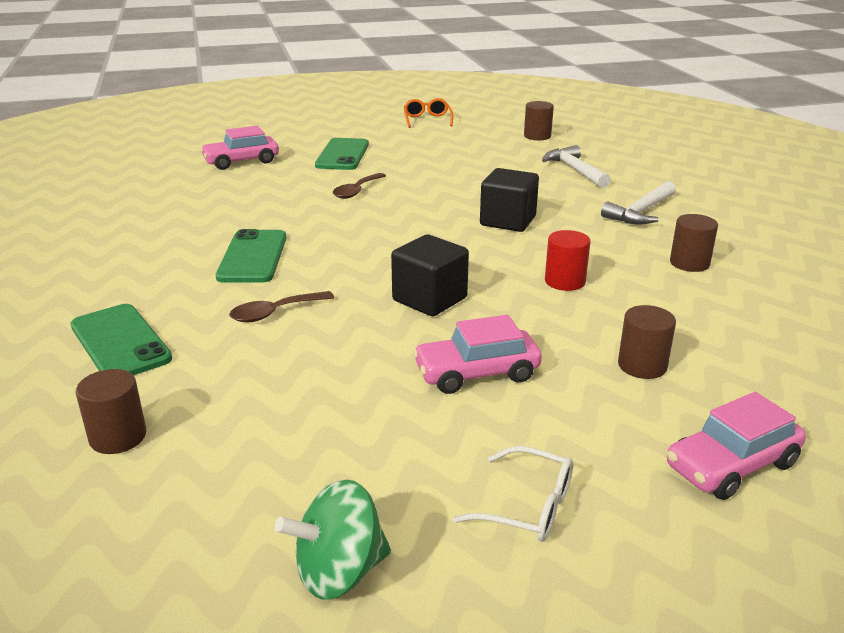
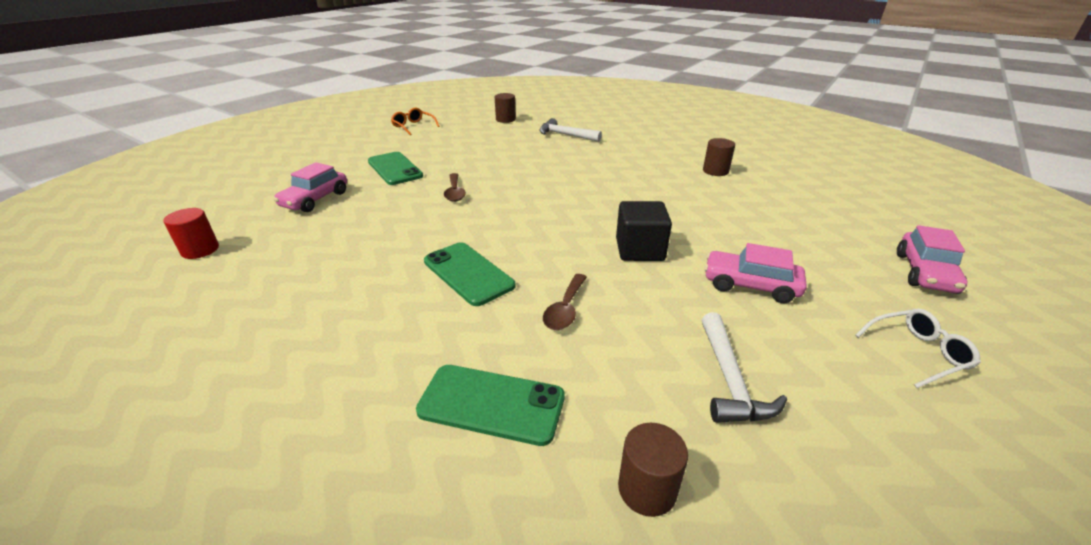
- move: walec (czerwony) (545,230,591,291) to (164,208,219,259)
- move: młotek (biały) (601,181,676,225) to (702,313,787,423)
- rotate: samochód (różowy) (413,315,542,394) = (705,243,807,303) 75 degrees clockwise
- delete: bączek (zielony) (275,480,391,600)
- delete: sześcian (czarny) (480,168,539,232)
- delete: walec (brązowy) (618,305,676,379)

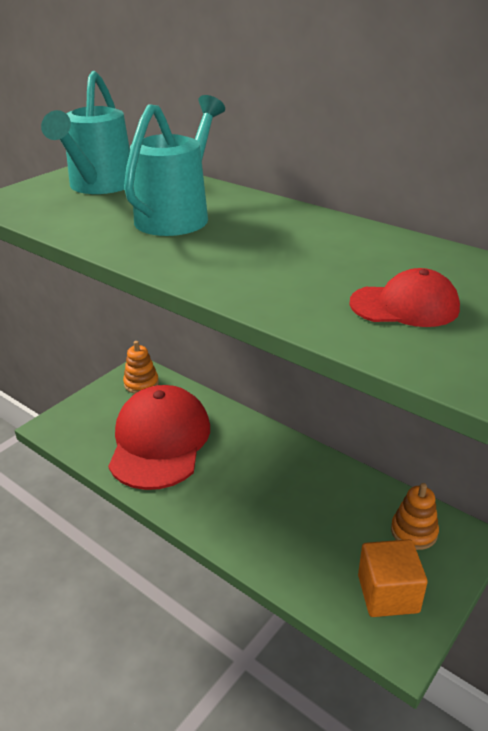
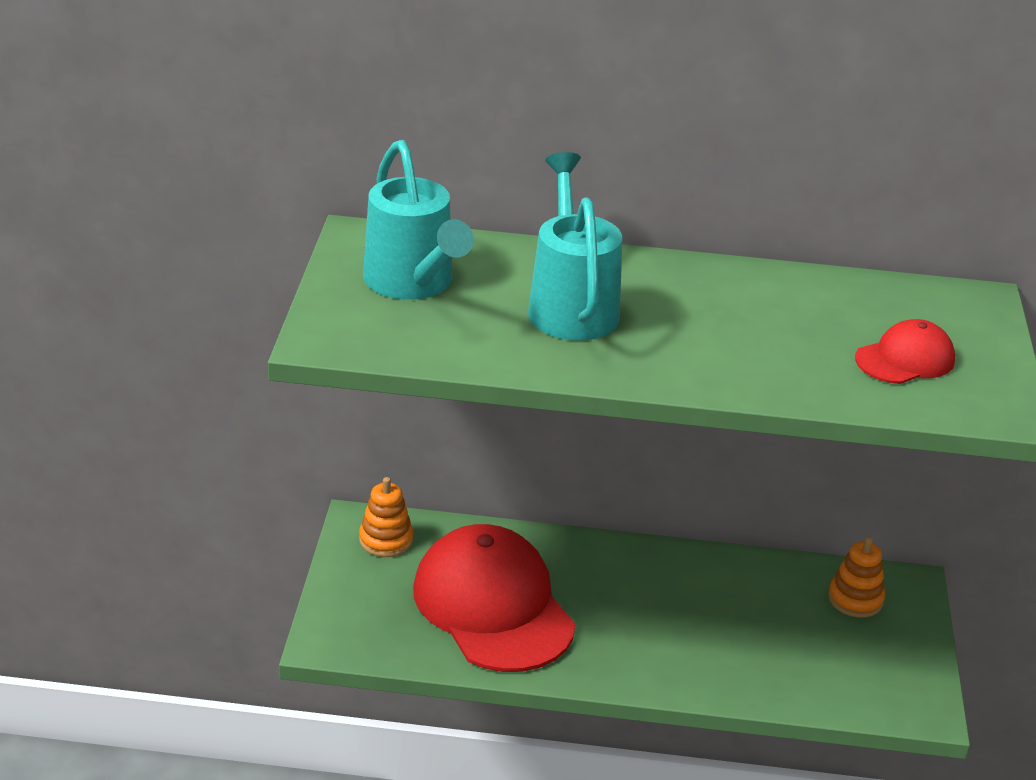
- delete: sześcian (pomarańczowy) (358,539,428,617)

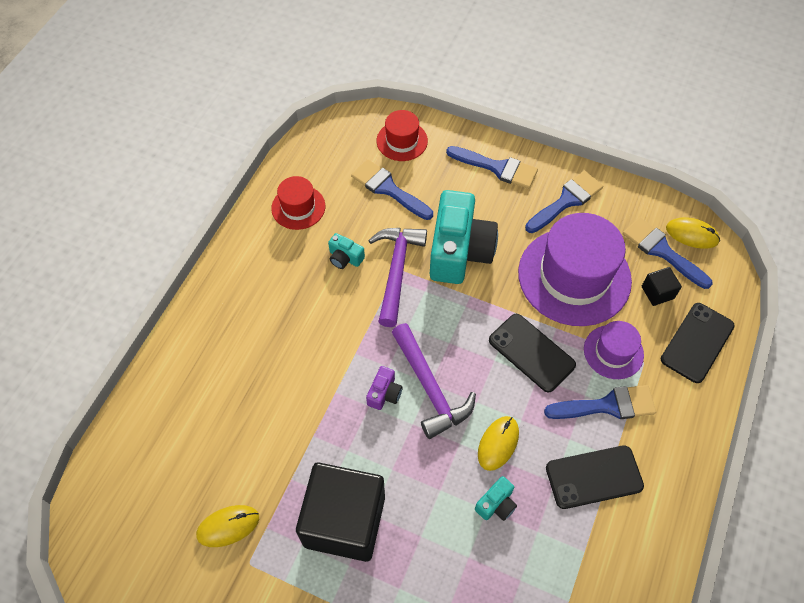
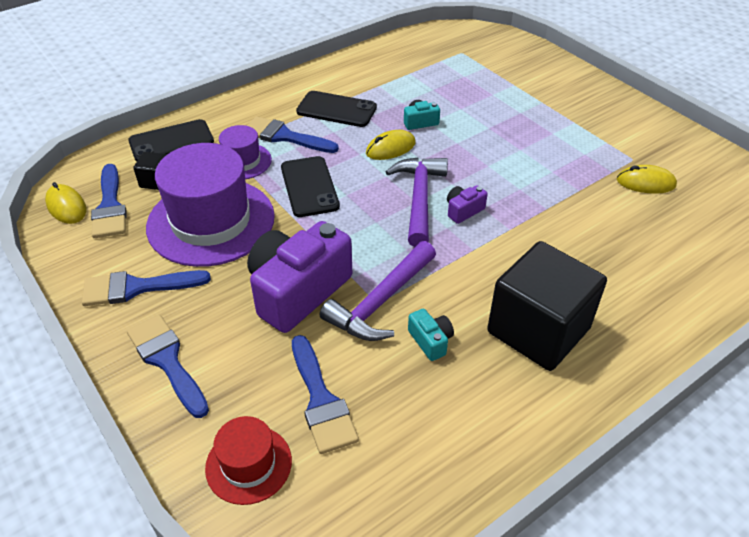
- recolor: aparat fotograficzny (turkusowy) (430,190,498,284) to aparat fotograficzny (fioletowy) (247,221,352,333)
- move: sześcian (czarny) (296,463,385,562) to (487,241,607,371)
- delete: kapelusz (czerwony) (271,176,325,230)

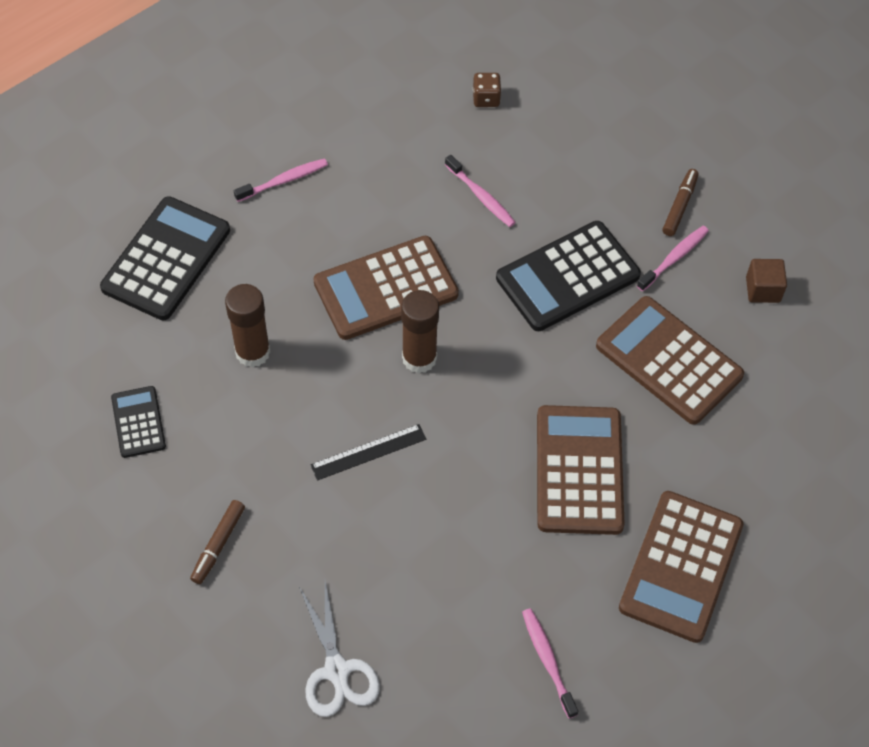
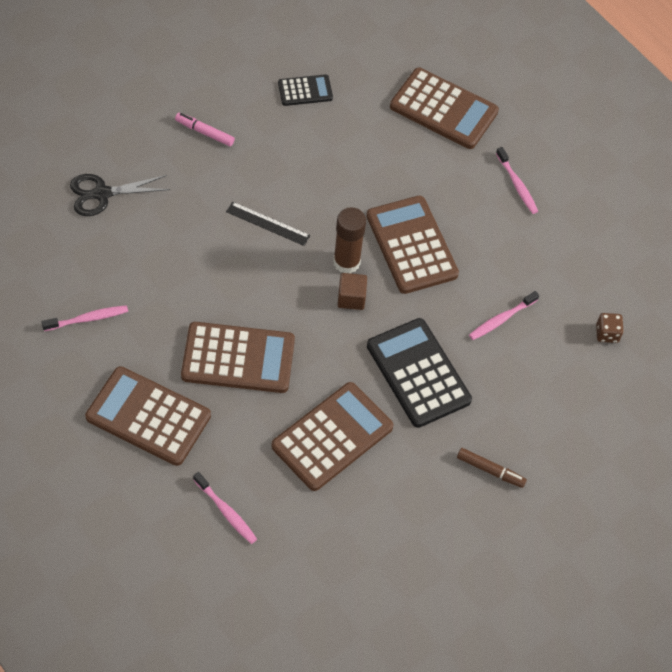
- recolor: nożyczki (biały) (299,581,380,717) to nożyczki (czarny) (70,174,170,216)
- recolor: flamaster (brązowy) (190,500,245,584) to flamaster (różowy) (175,113,235,147)
- move: szczoteczka do zębów (różowy) (637,226,709,291) to (193,472,257,544)
- rotate: linijka (czarny) (310,424,426,481) = (226,202,310,246) 45 degrees counterclockwise
- move: sześcian (brązowy) (746,259,787,303) to (338,273,367,310)
- recolor: kalkulator (czarny) (100,196,230,320) to kalkulator (brązowy) (390,68,499,149)
- delete: klej w sztyfcie (brązowy) (225,284,270,368)

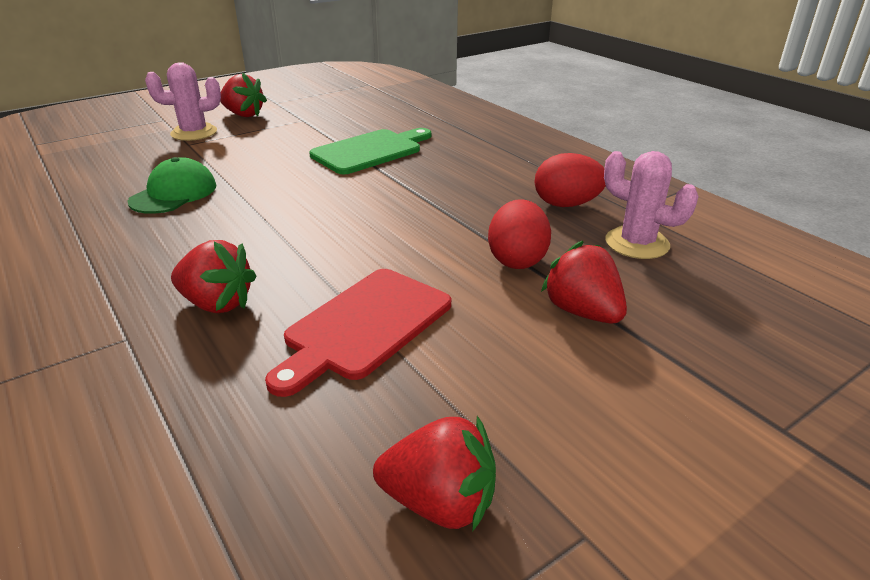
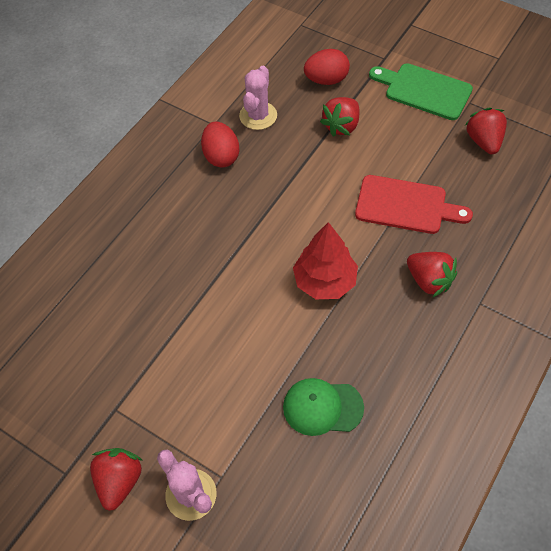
- insert: drzewko (czerwony) (293,222,358,299)
- move: jajko (czerwony) (488,199,551,269) to (304,49,350,85)
- move: deska do krojenia (zielony) (309,128,431,174) to (369,63,473,120)
- rotate: truskawka (czerwony) (171,240,256,313) = (407,252,457,297) 135 degrees clockwise

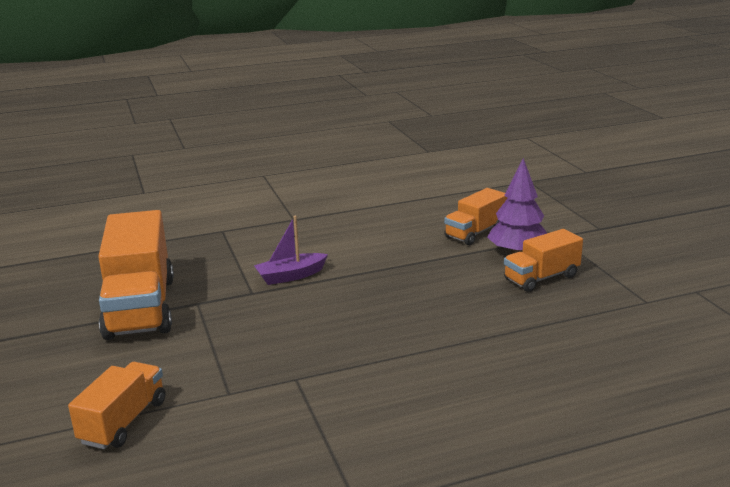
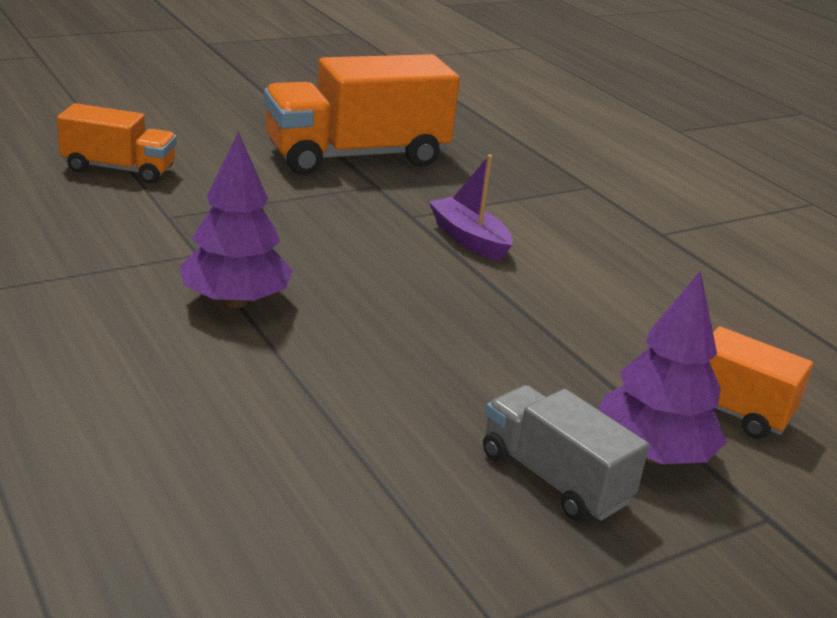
- insert: drzewko (fioletowy) (180,131,293,308)
- recolor: ciężarówka (pomarańczowy) (504,229,583,292) to ciężarówka (szary) (483,385,649,521)

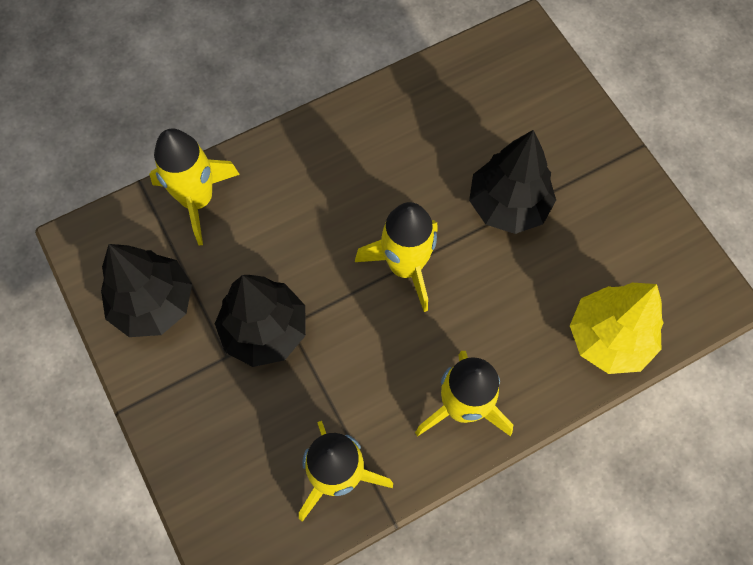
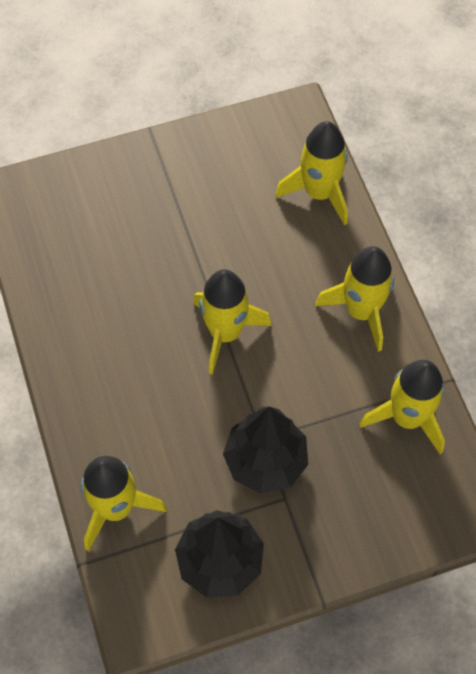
- replace: drzewko (żółty) (570,283,664,374) to rakieta (żółty) (275,121,348,225)
- delete: drzewko (czarny) (469,130,556,234)

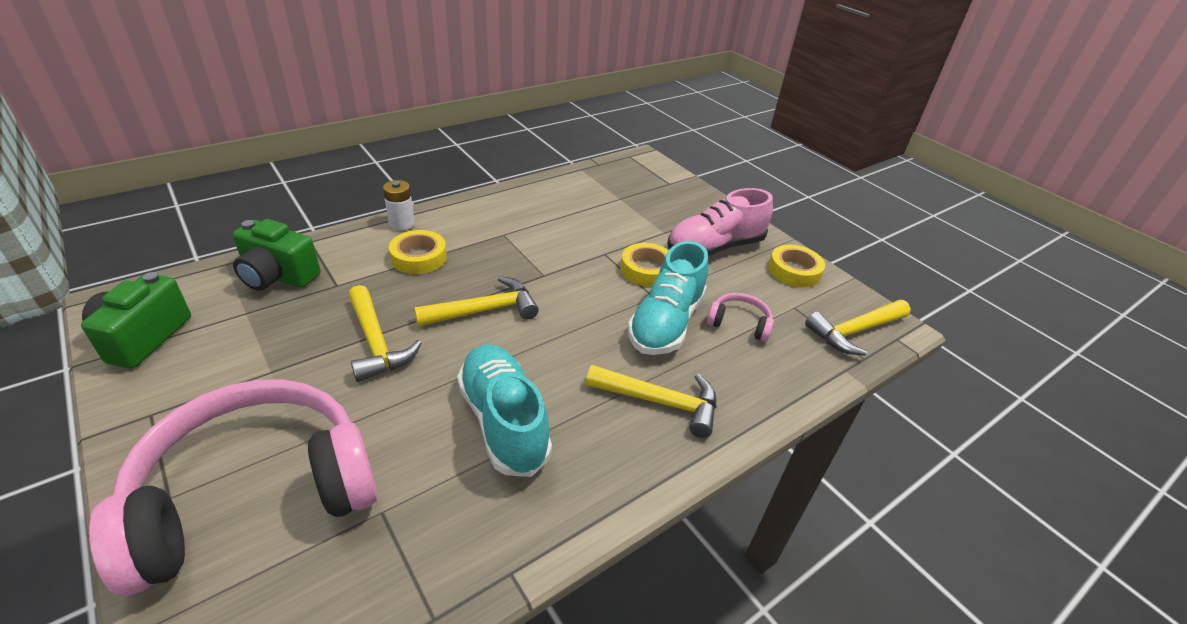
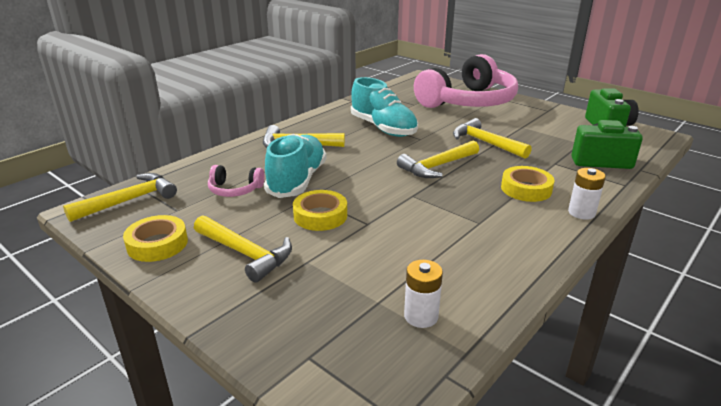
- replace: but (różowy) (667,188,773,256) to młotek (żółty) (194,215,292,283)
- insert: bateria (biały) (404,260,443,328)

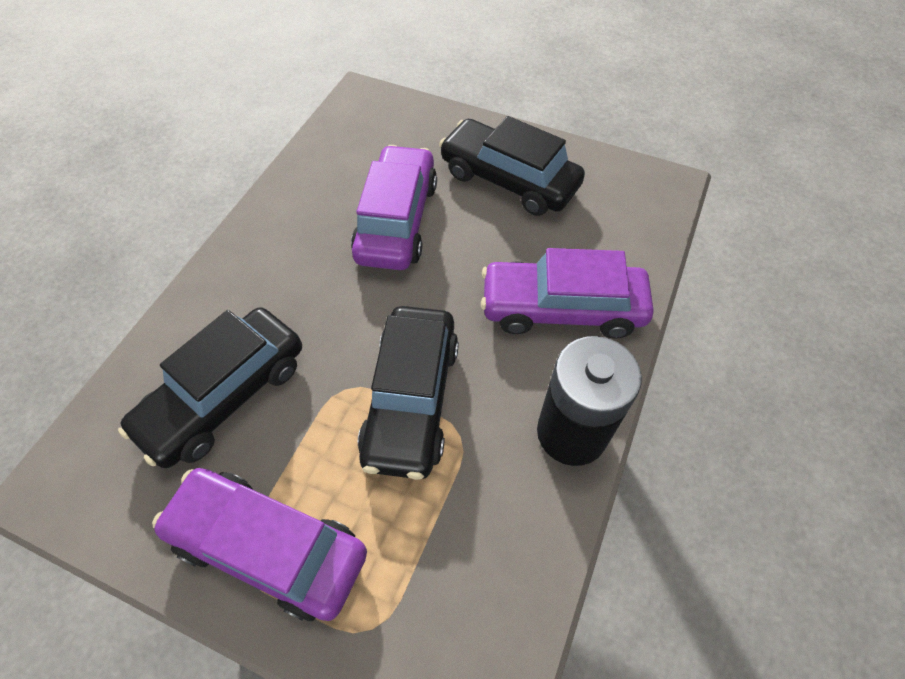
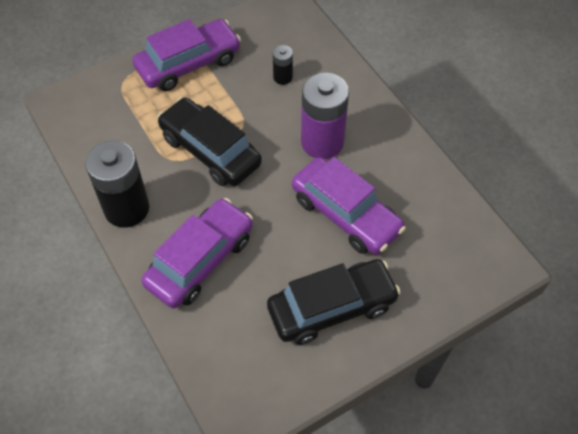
- replace: samochód (czarny) (118,307,302,468) to bateria (czarny) (273,45,293,85)
- insert: bateria (fioletowy) (301,73,349,159)

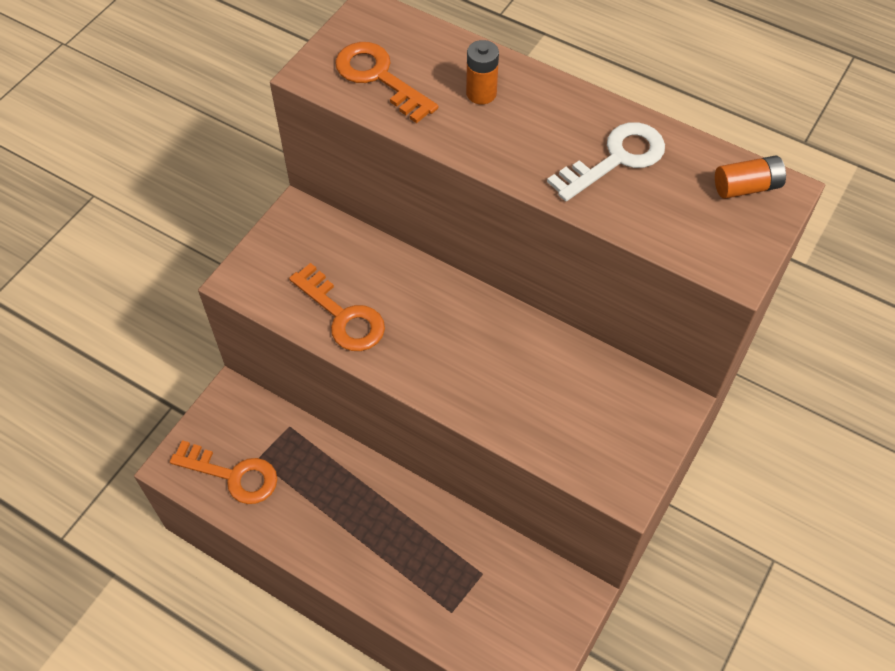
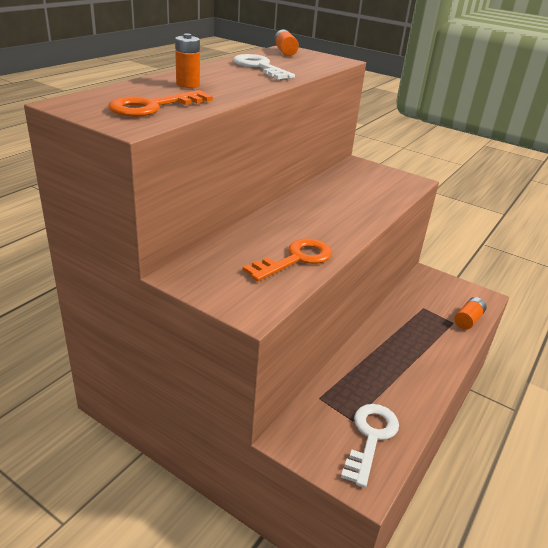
- recolor: klucz (pomarańczowy) (170,440,277,504) to klucz (biały) (341,404,399,488)
- insert: bateria (pomarańczowy) (454,297,487,329)

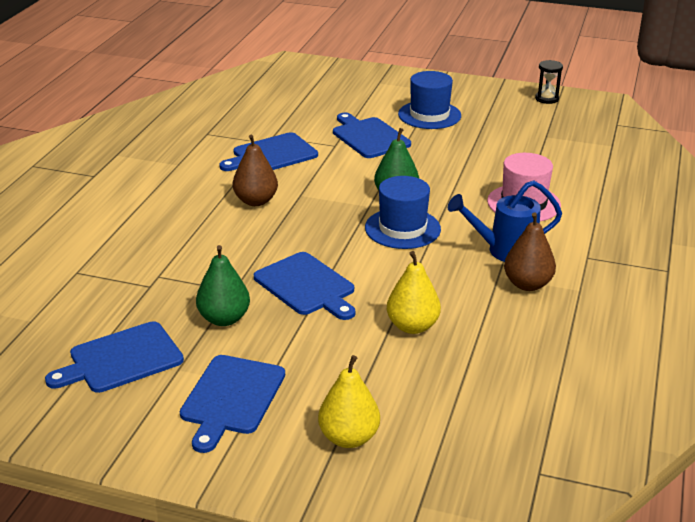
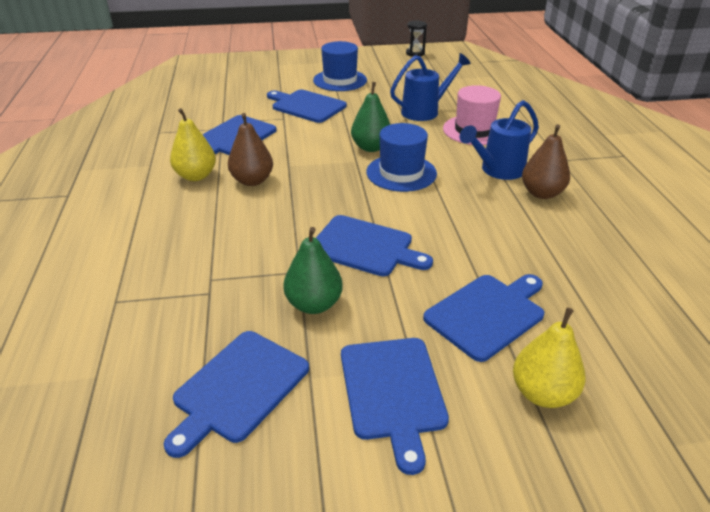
- move: gruszka (żółty) (387,251,441,334) to (170,108,216,181)
- insert: konewka (niebieski) (390,53,471,121)
- insert: deska do krojenia (niebieski) (423,274,544,362)

